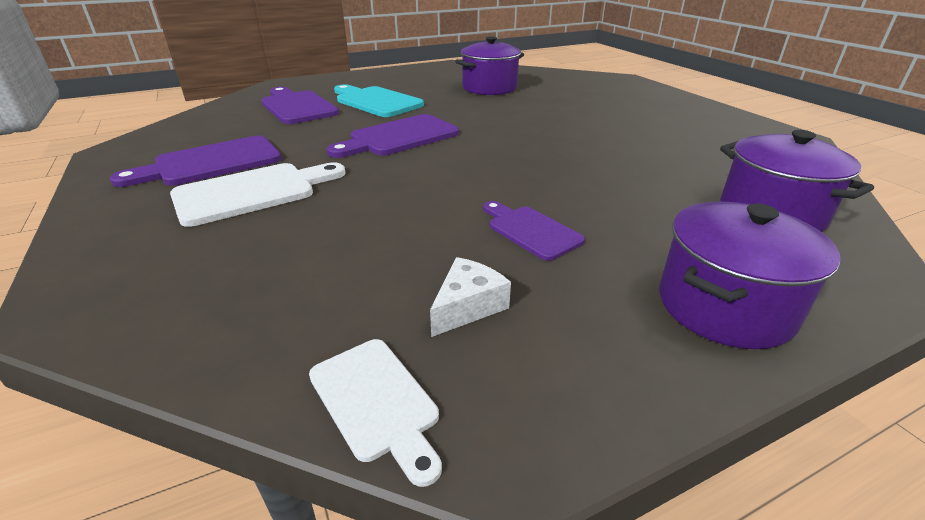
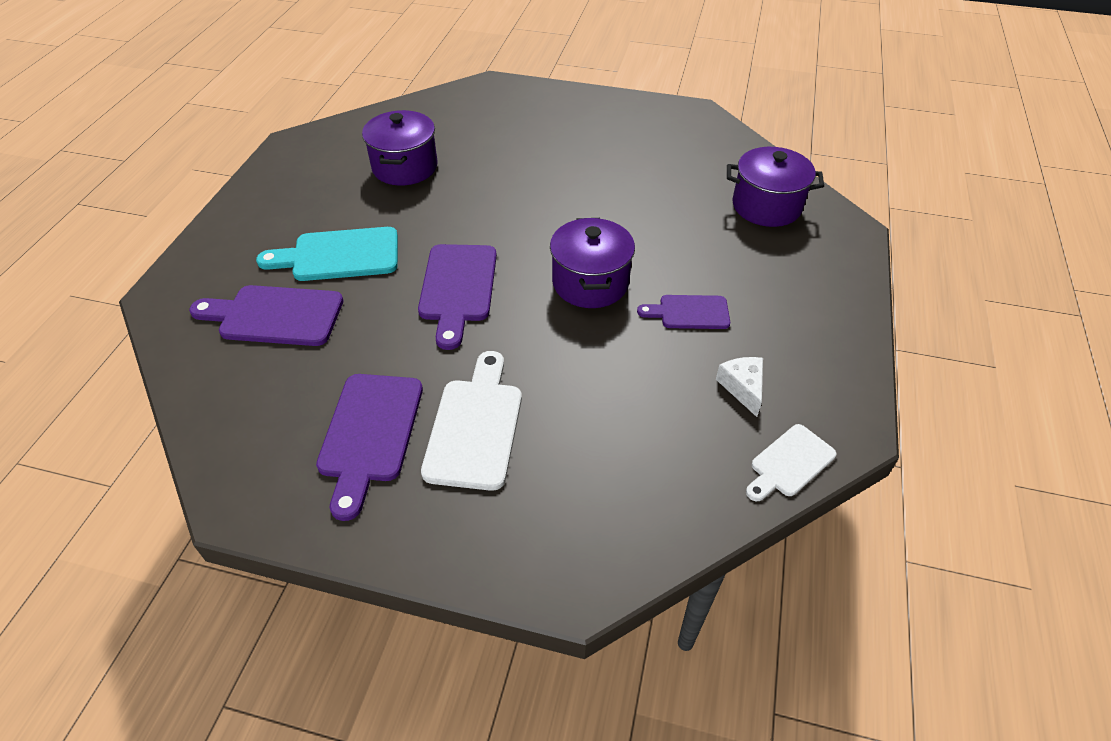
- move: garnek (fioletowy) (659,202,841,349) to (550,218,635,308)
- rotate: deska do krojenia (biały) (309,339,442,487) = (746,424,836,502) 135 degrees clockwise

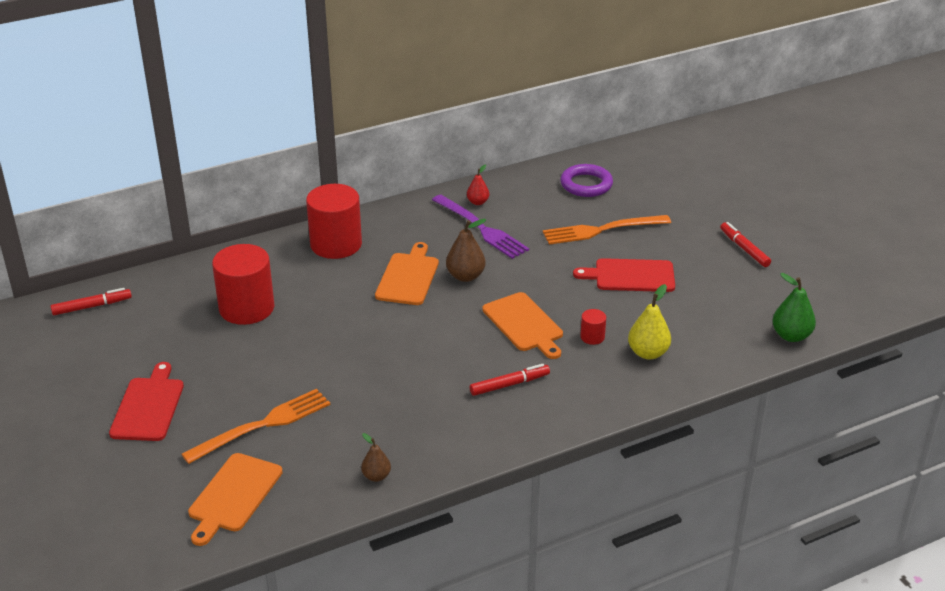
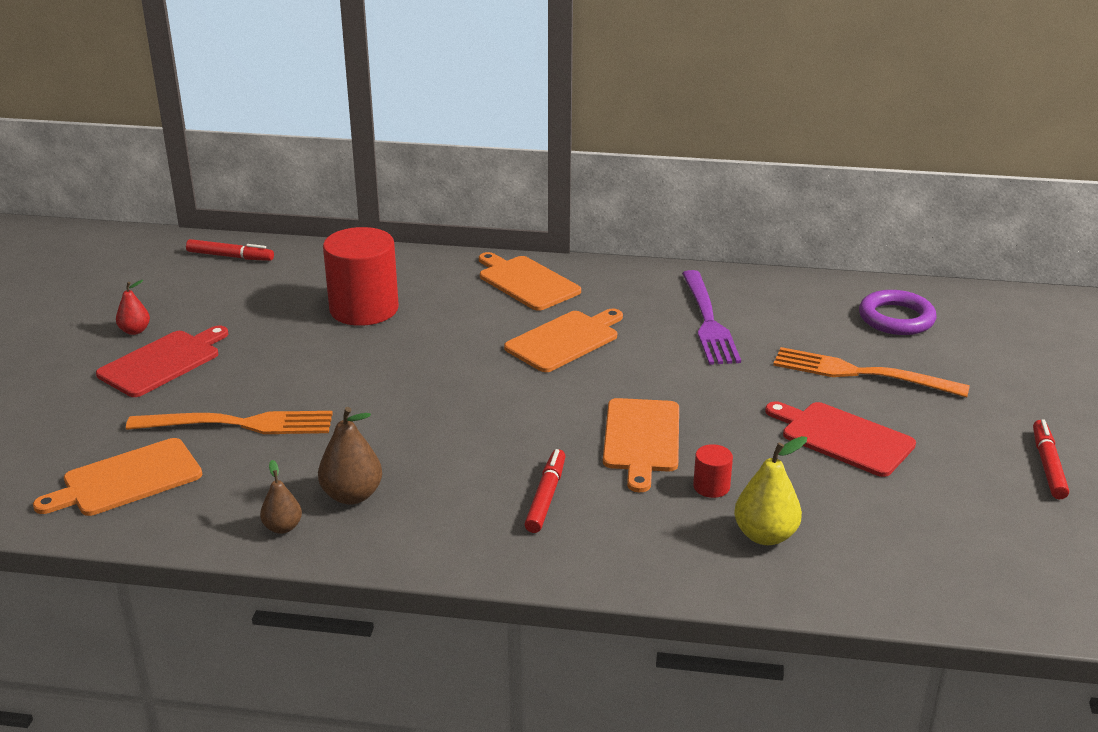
- move: gruszka (czerwony) (467,165,489,205) to (116,280,150,335)
- move: gruszka (brązowy) (446,219,486,282) to (318,407,382,505)
- replace: walec (czerwony) (306,184,362,259) to deska do krojenia (pomarańczowy) (479,252,581,311)
- rotate: flamaster (czerwony) (470,364,550,396) = (525,449,566,533) 90 degrees counterclockwise
- delete: gruszka (zielony) (772,273,816,342)

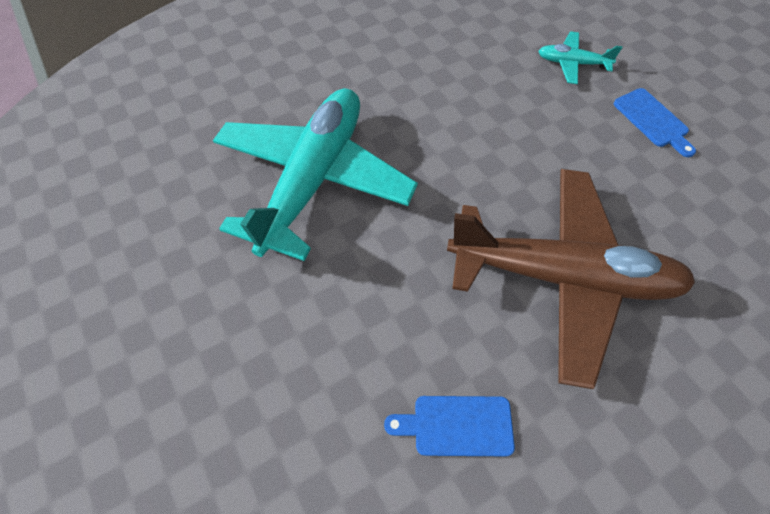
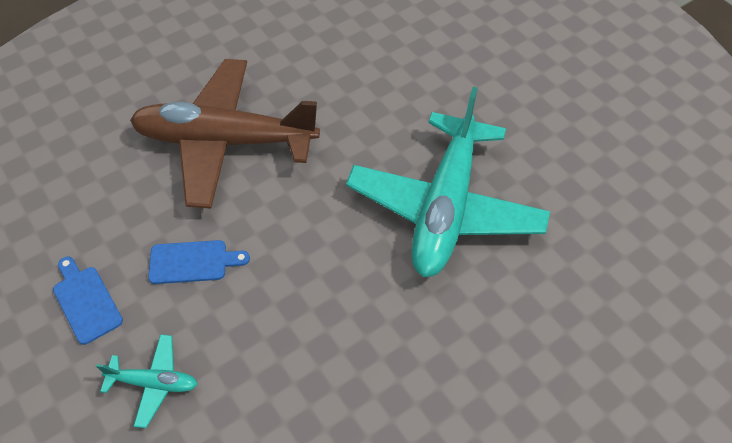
- move: deska do krojenia (niebieski) (384,396,515,456) to (148,240,250,284)

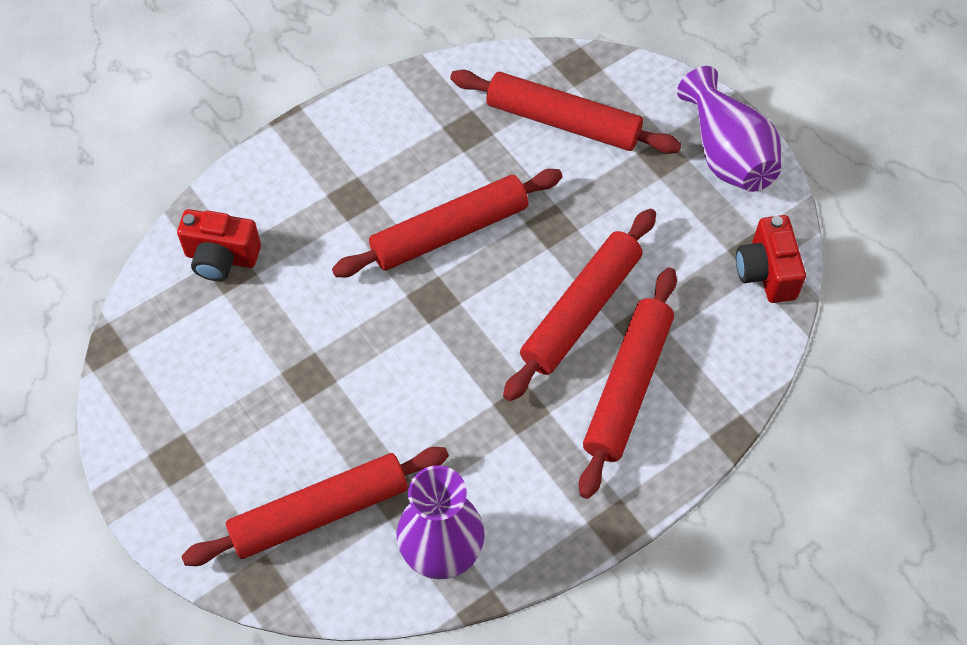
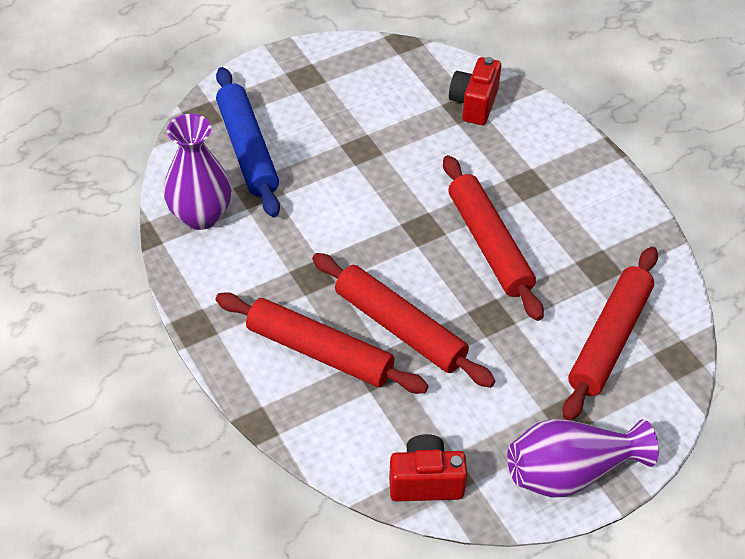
- recolor: wałek do ciasta (czerwony) (181,447,449,566) to wałek do ciasta (niebieski) (216,67,280,217)

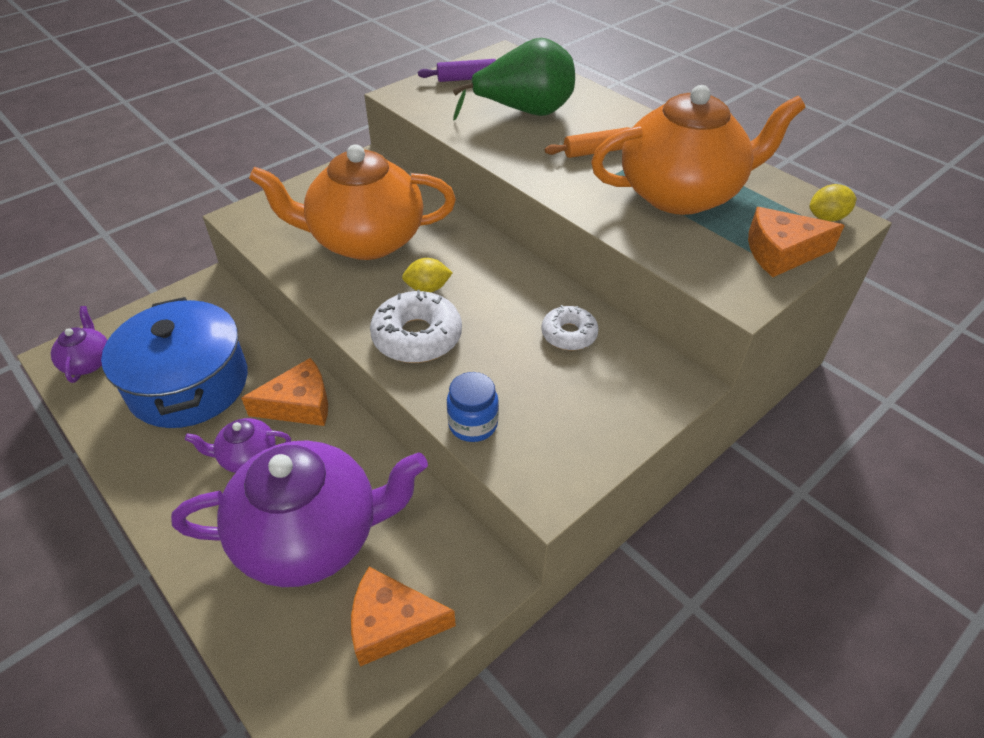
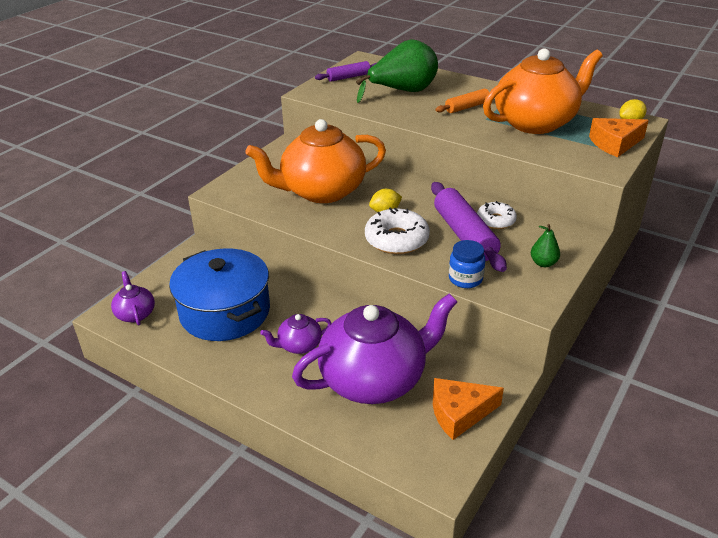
- insert: wałek do ciasta (fioletowy) (431,182,507,272)
- insert: gruszka (zielony) (531,224,560,267)
- delete: ser (pomarańczowy) (241,358,328,426)

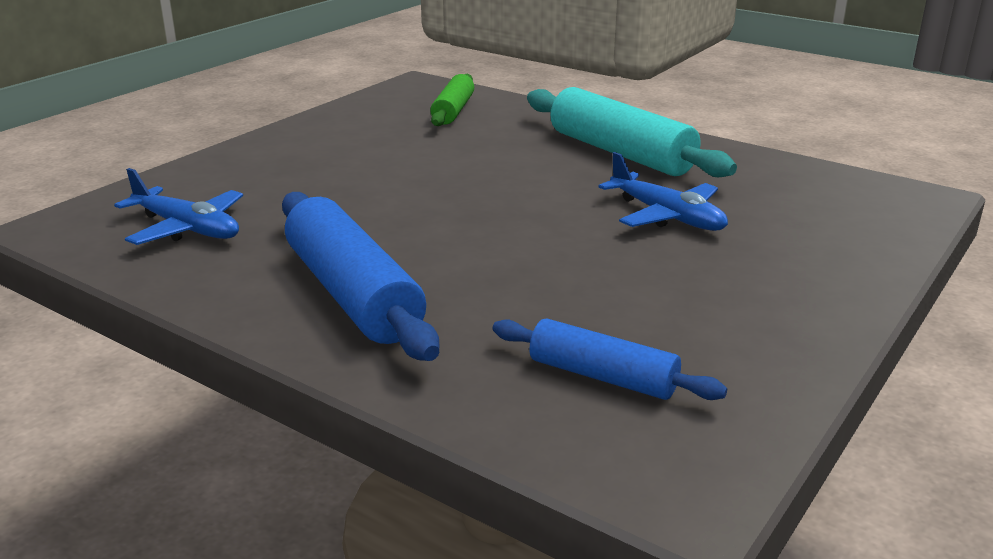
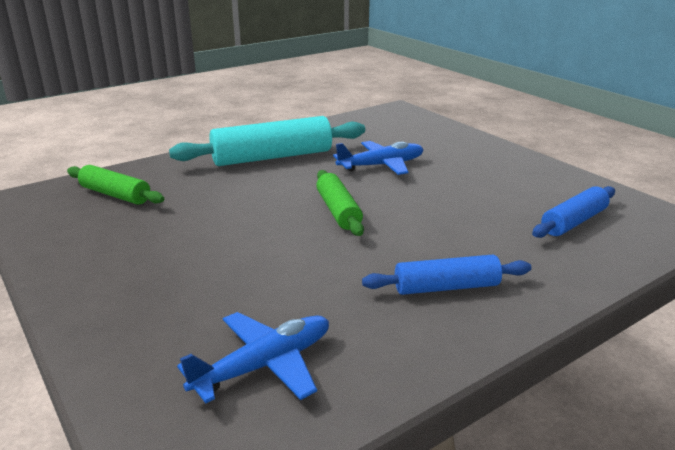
- insert: wałek do ciasta (zielony) (316,170,364,236)
- resize: wałek do ciasta (niebieski) (282,192,439,361) = (362,255,531,295) x0.59

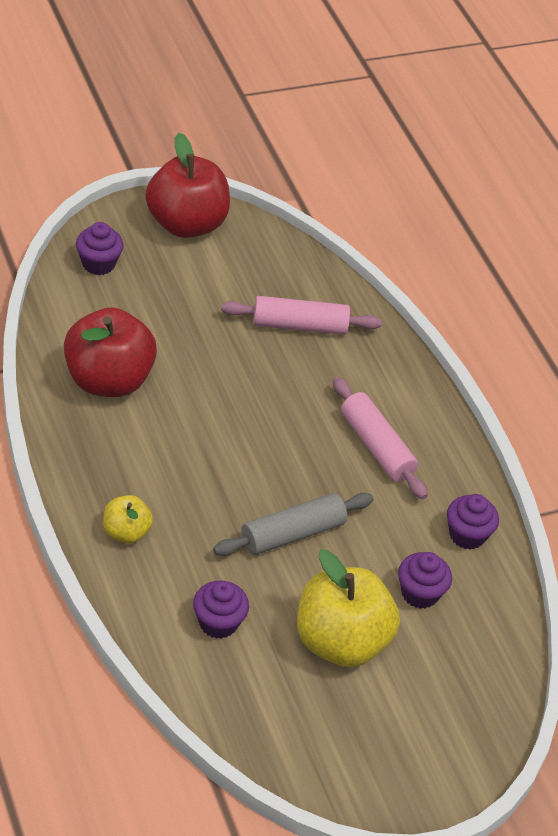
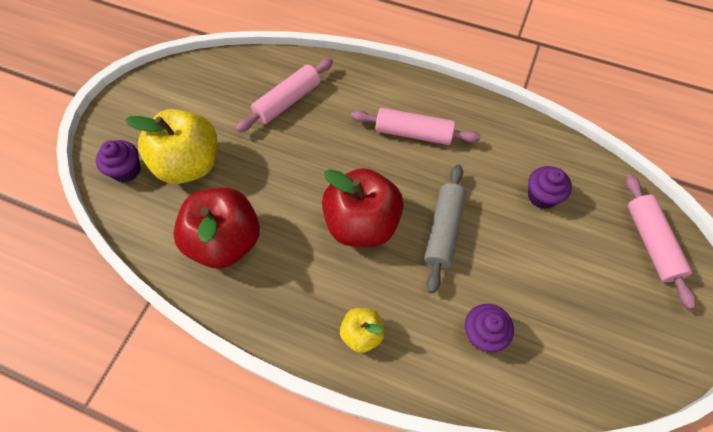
- move: jabłko (żółty) (297,549,400,667) to (125,109,217,184)
- move: jabłko (czerwony) (146,133,230,238) to (322,168,404,247)
- insert: wałek do ciasta (różowy) (625,174,696,309)
- delete: muffinka (fioletowy) (447,494,499,550)

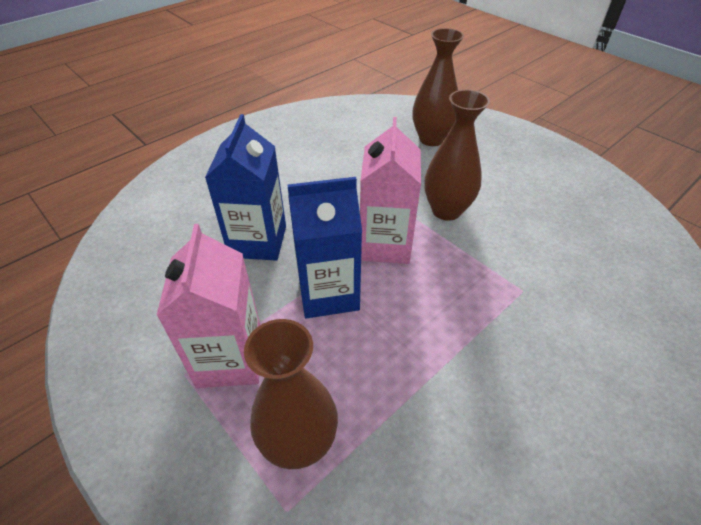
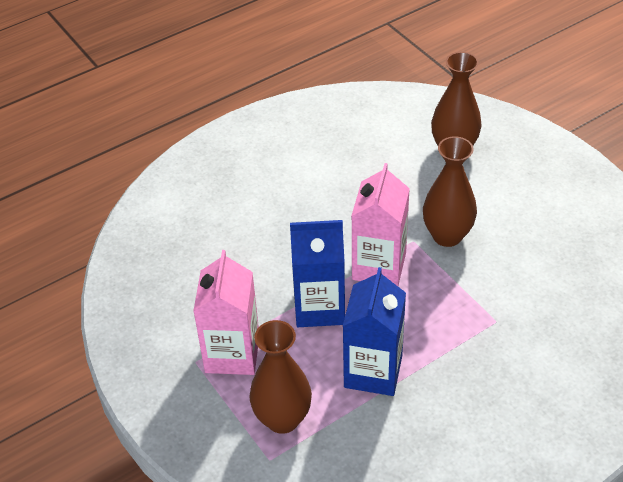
- move: karton mleka (niebieski) (205,114,286,261) to (343,267,406,396)

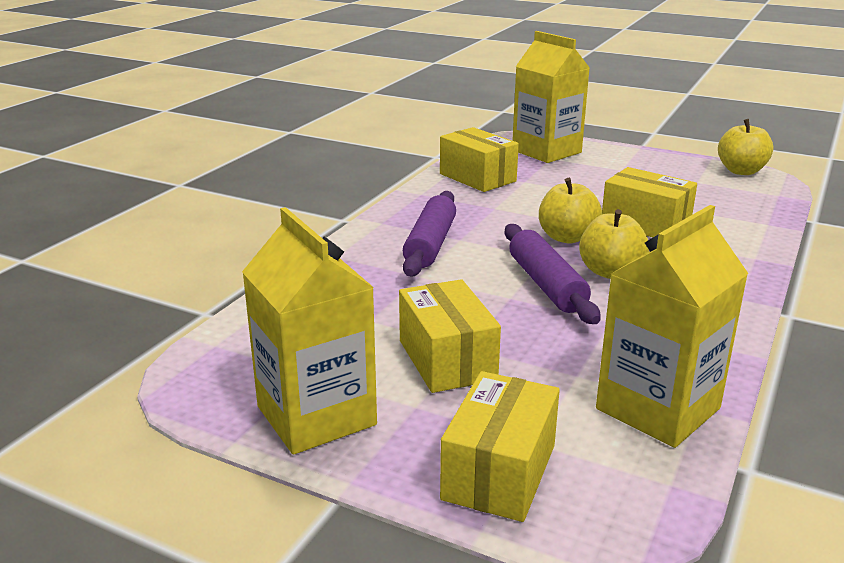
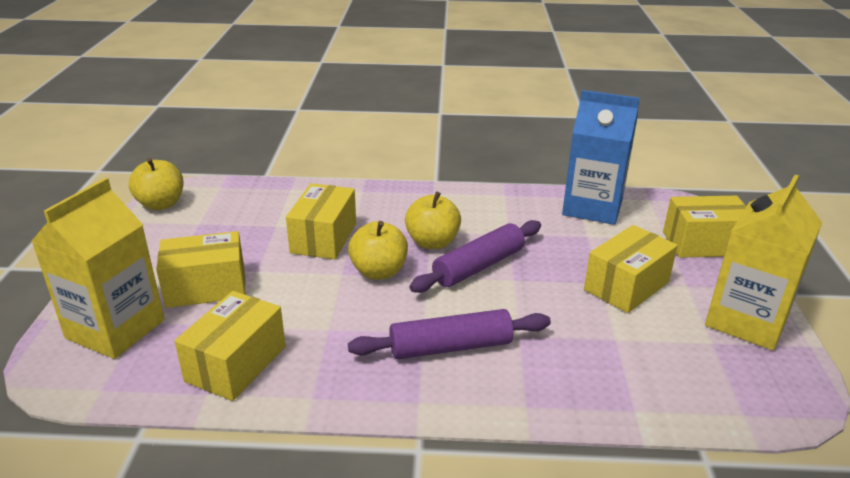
- insert: pudełko (żółty) (156,231,245,308)
- recolor: karton mleka (żółty) (596,205,748,448) to karton mleka (niebieski) (562,90,640,225)

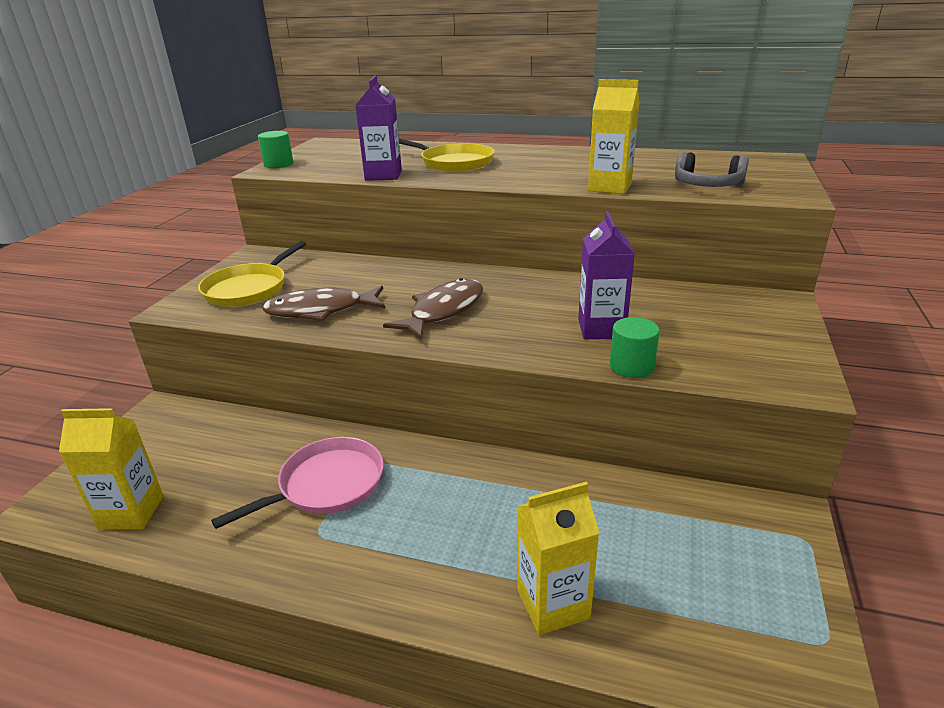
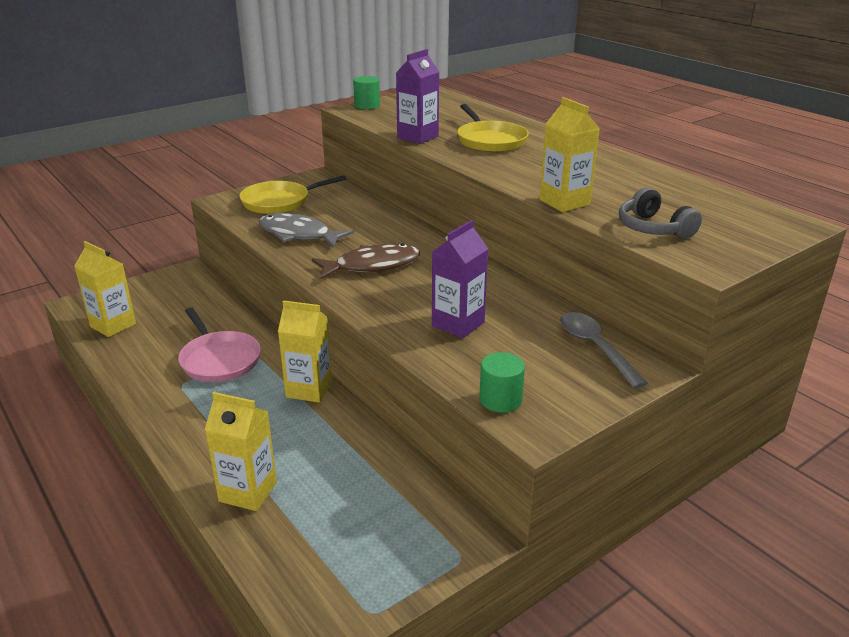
- rotate: patelnia (różowy) (211,437,384,529) = (178,307,261,382) 60 degrees clockwise
- recolor: ryba (brązowy) (262,286,385,321) to ryba (szary) (259,213,354,248)
- insert: karton mleka (żółty) (278,300,332,403)
- move: walec (zielony) (610,317,660,378) to (479,352,525,413)
- insert: łyżka (szary) (560,312,648,388)

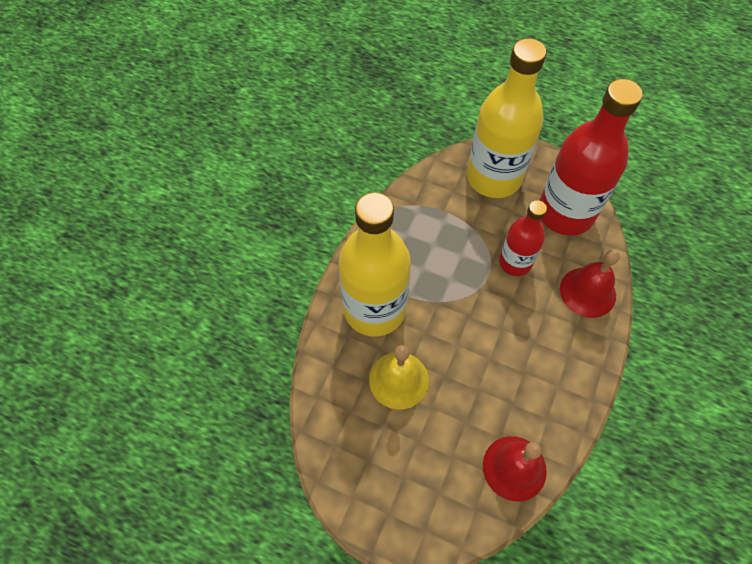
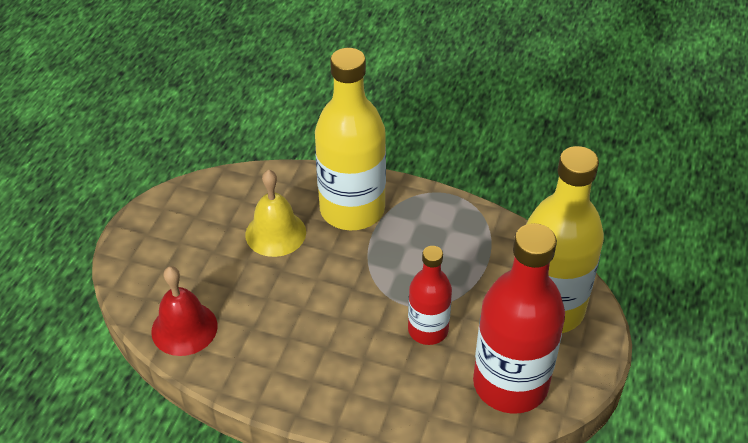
- delete: dzwonek (czerwony) (560,249,620,318)

